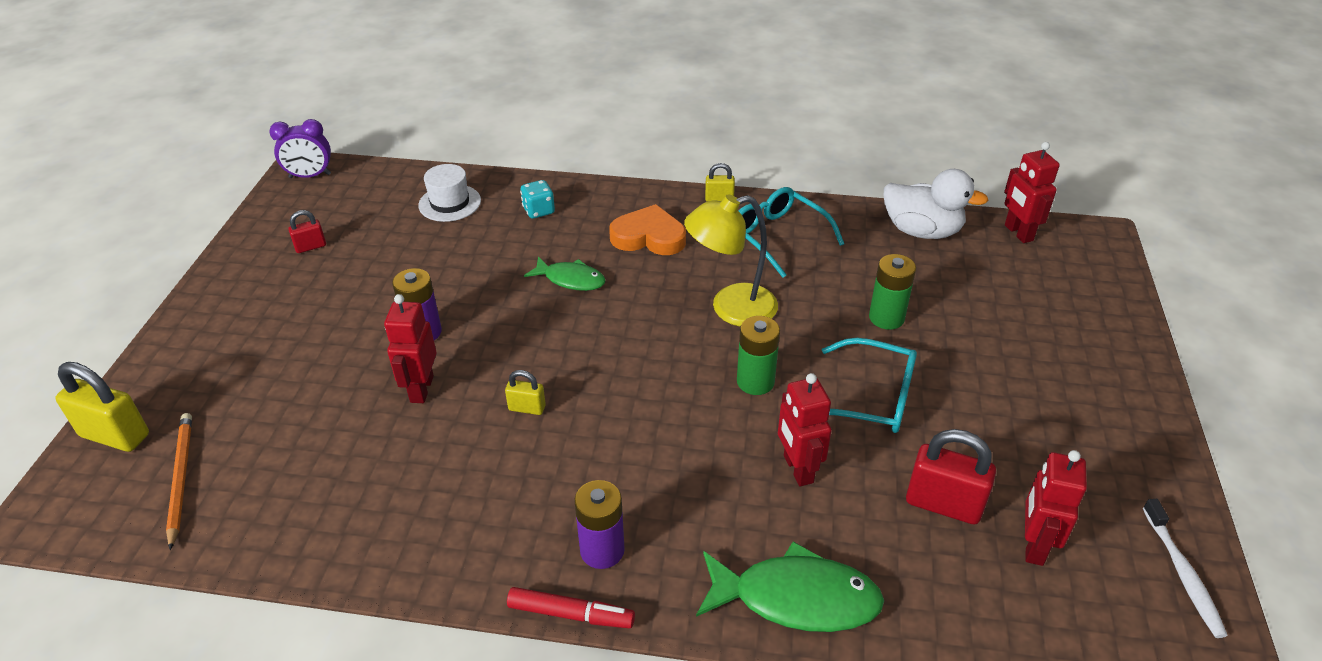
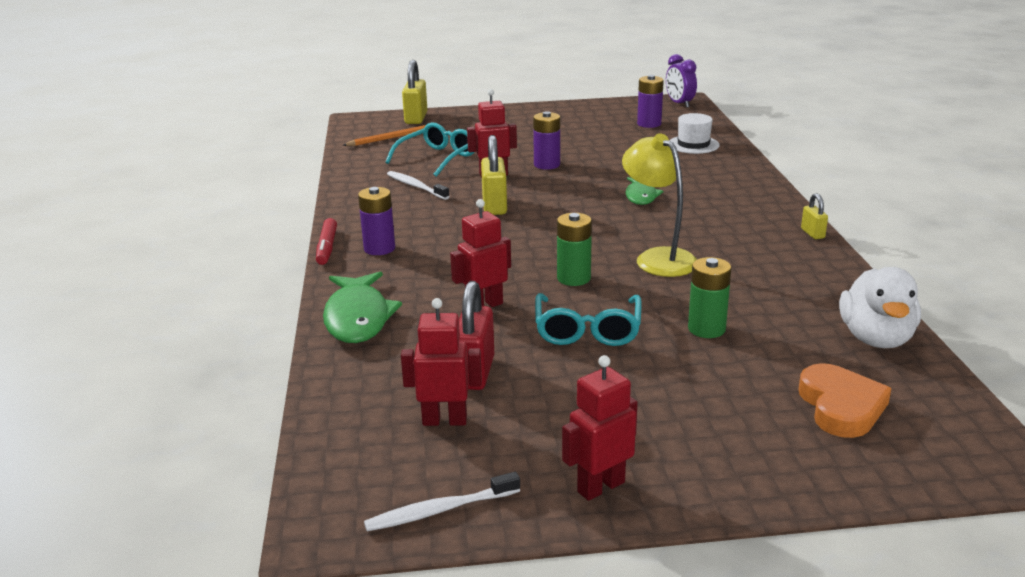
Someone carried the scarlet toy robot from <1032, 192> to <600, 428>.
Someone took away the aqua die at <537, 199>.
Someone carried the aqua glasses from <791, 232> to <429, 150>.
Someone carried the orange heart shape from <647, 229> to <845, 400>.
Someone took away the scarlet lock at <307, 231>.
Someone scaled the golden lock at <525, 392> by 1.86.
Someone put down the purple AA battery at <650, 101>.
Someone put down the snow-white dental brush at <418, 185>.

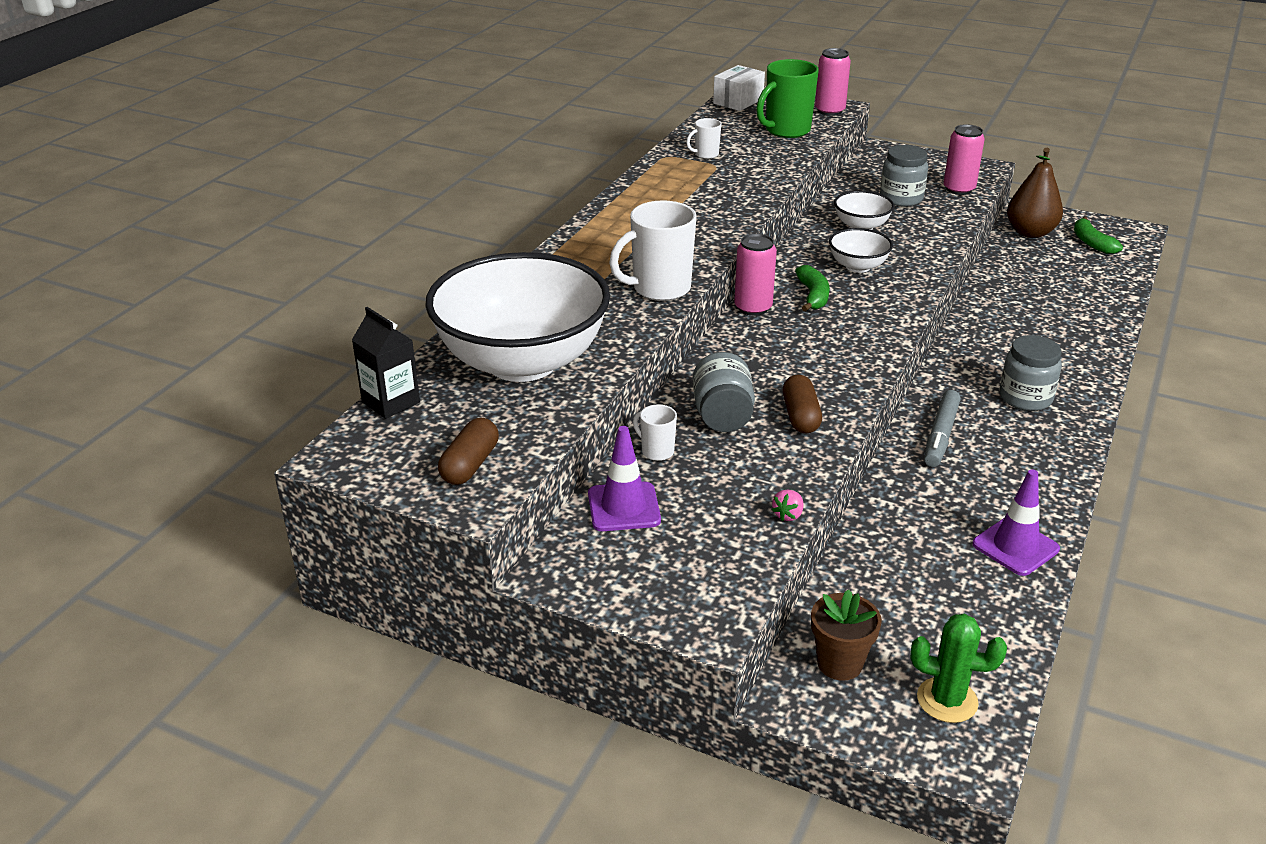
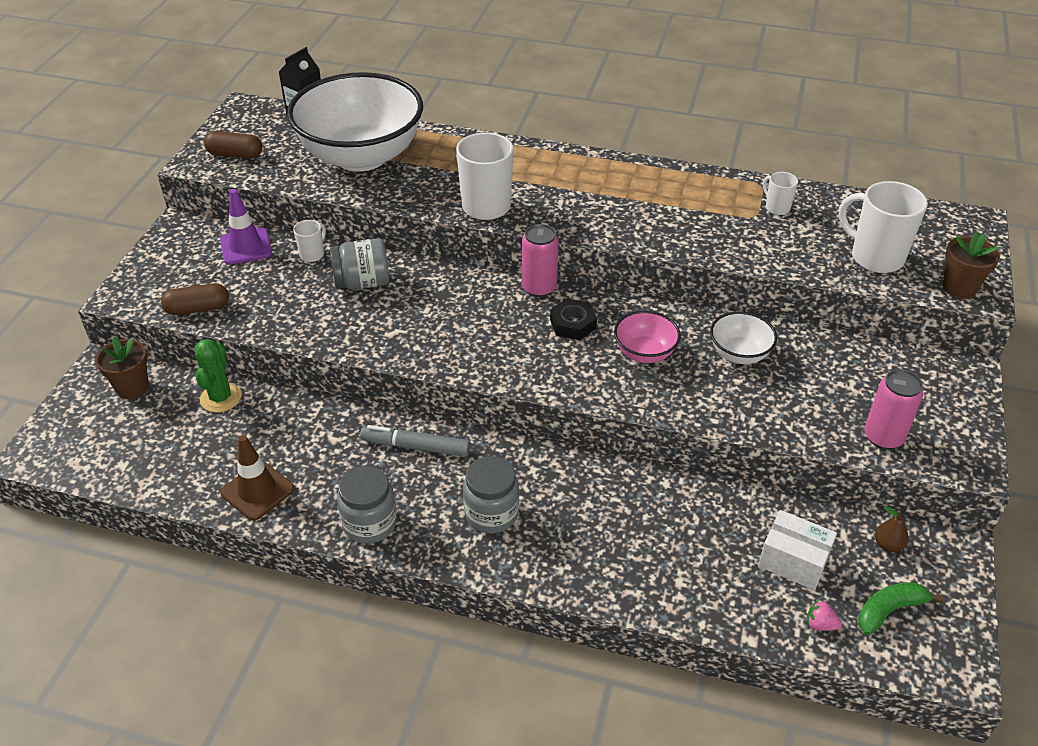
Someone swapped the rosy tin at <833, 82> for the brown plant pot at <971, 265>.
Someone repainted the green mug at <787, 98>, which became the snow-white mug at <883, 227>.
Someone carried the snow-white parcel from <739, 88> to <797, 550>.
Someone carried the ash-grey preserve jar from <904, 176> to <367, 505>.
Someone scaled the brown pear fruit at <1035, 193> by 0.46.
Someone repainted the snow-white bowl at <861, 250>, which became the rosy bowl at <647, 337>.
Someone swapped the green banana fruit at <812, 288> for the jet-black hex nut at <573, 319>.
Someone carried the brown pill shape from <802, 404> to <195, 299>.
Someone repainted the purple traffic cone at <1016, 522>, which became the brown traffic cone at <257, 478>.
Someone carried the rosy strawberry from <788, 505> to <824, 615>.
Someone carried the green saguaro cactus from <958, 668> to <218, 376>.

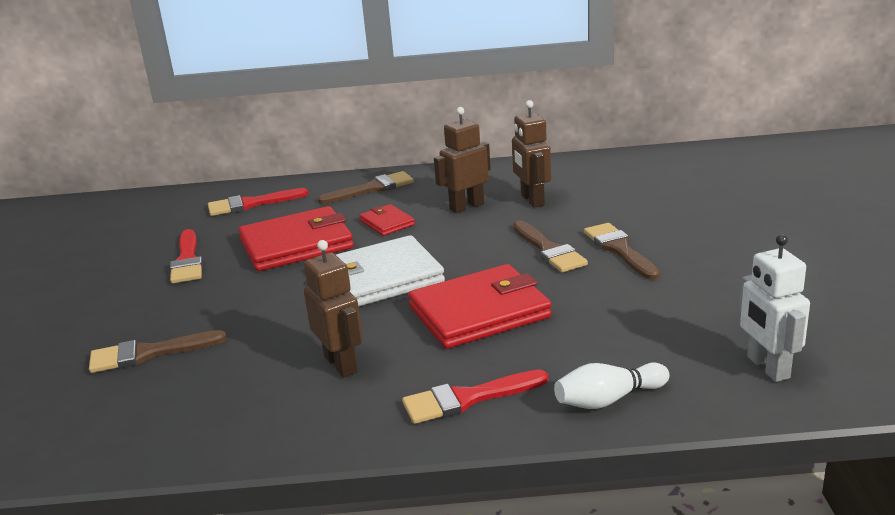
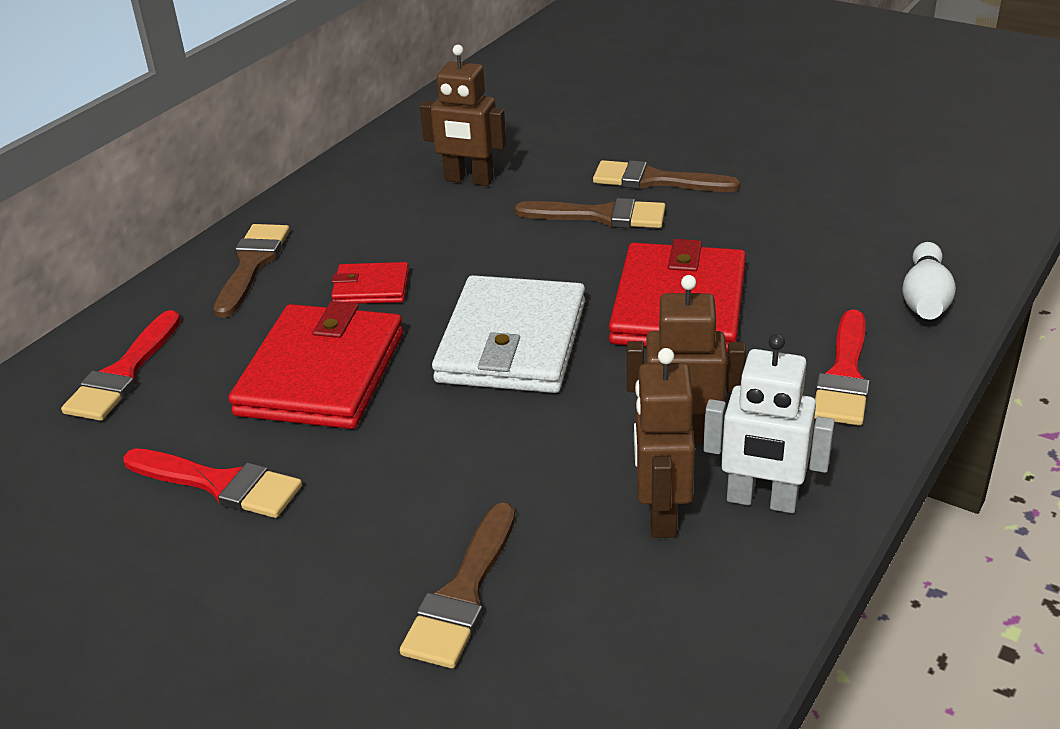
Someone carried the brown toy robot from <462, 160> to <664, 443>.
Someone carried the snow-white toy robot from <774, 308> to <769, 423>.

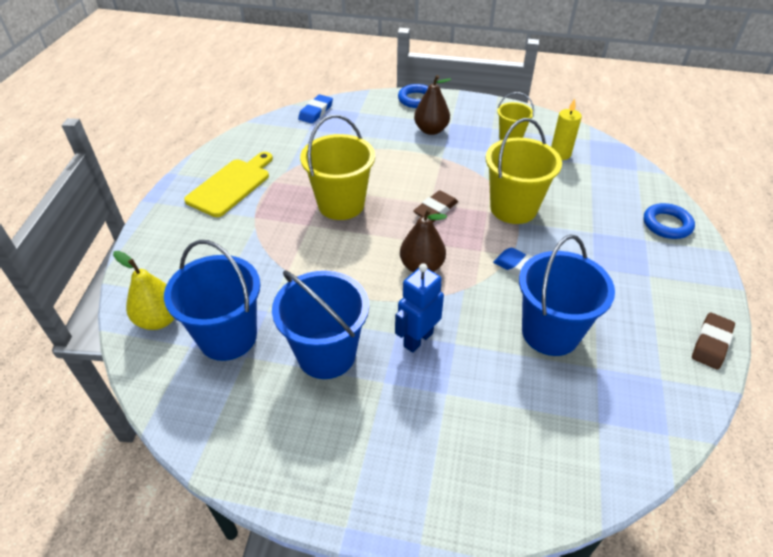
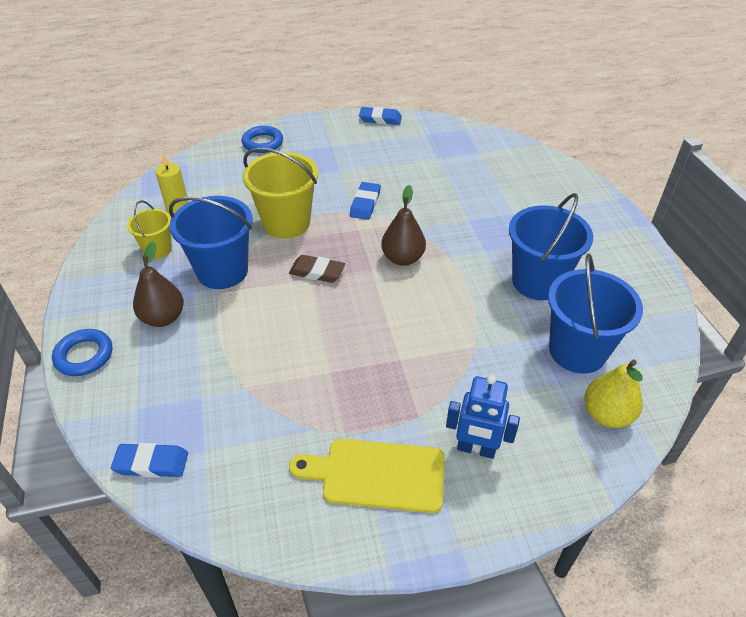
Someone took away the golden pail at <337, 167>.
Someone carried the cobalt pail from <567, 295> to <211, 242>.
Someone carried the cobalt toy robot from <419, 308> to <483, 416>.
Someone repainted the brown eraser at <713, 341>, which became the cobalt eraser at <380, 116>.

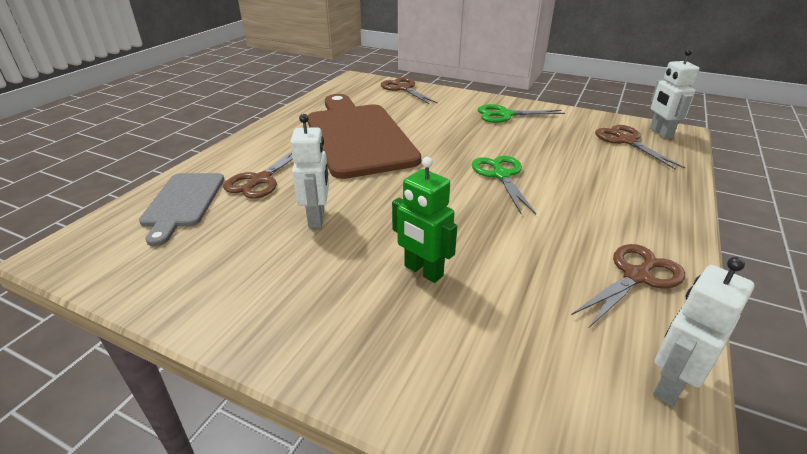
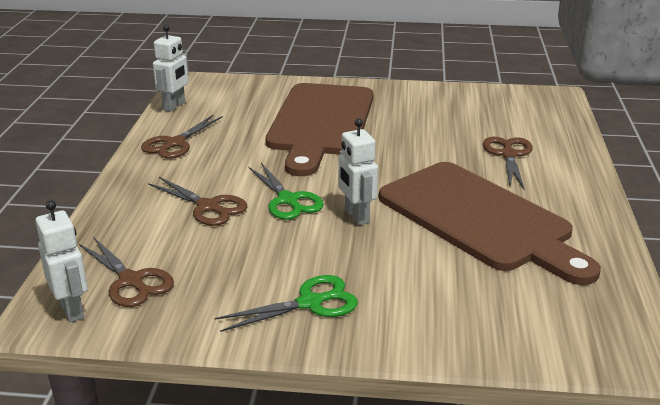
Someone carried the brown pair of scissors from <409, 90> to <197, 201>.
Someone carried the snow-white toy robot from <309, 171> to <358, 172>.
Someone swapped the green toy robot at <424, 220> for the brown bread board at <319, 129>.
Someone took away the ash-grey bread board at <181, 209>.

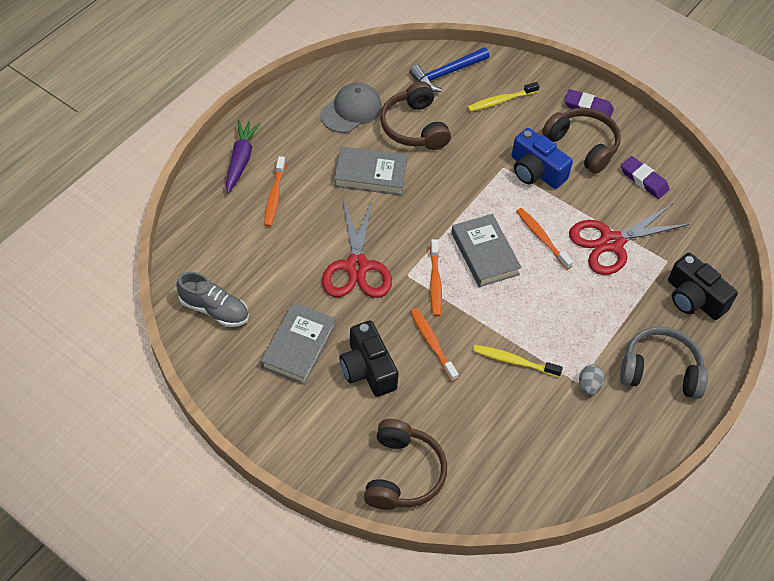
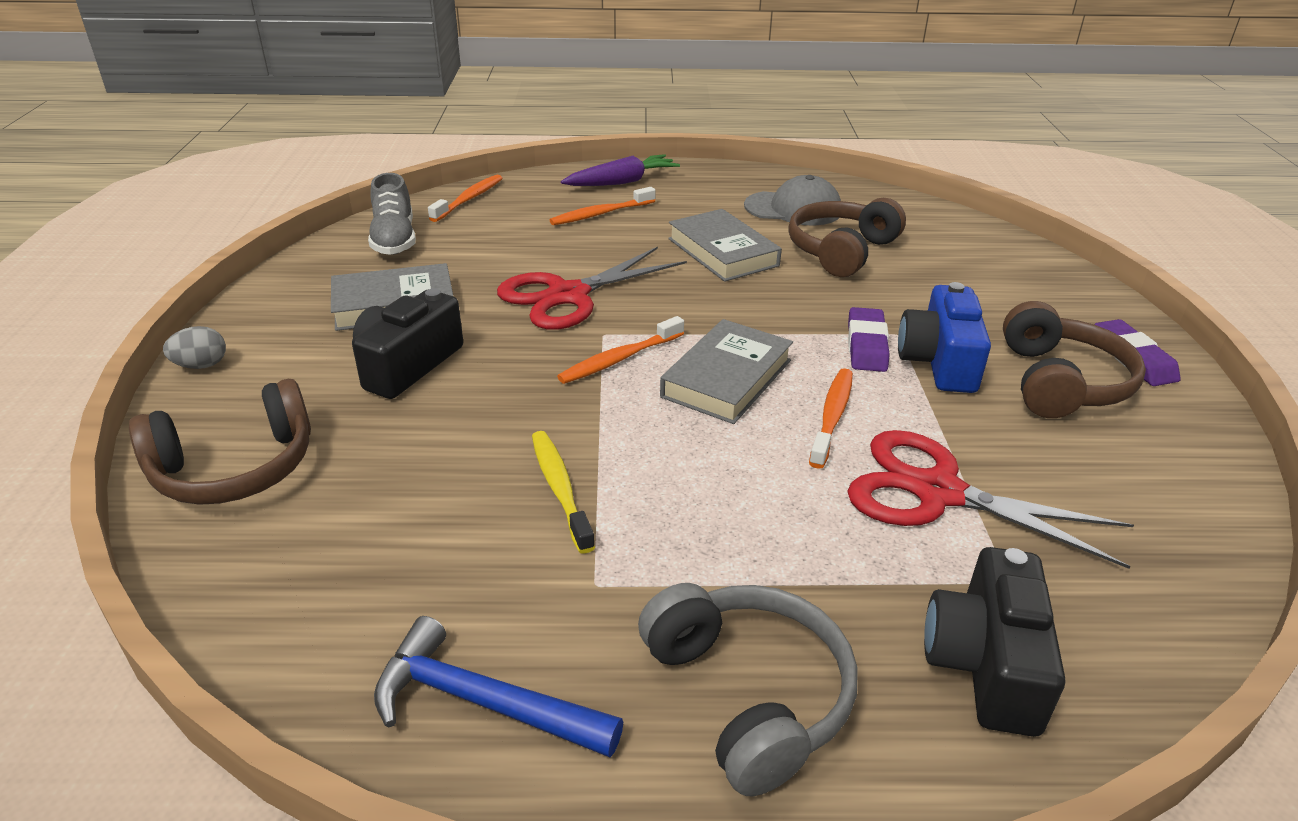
Someone carried the cobalt claw hammer from <449, 69> to <498, 686>.
Someone took away the golden dental brush at <503, 97>.
Someone carried the purple eraser from <645, 177> to <869, 339>.
Someone carried the orange dental brush from <434, 345> to <465, 198>.
Someone carried the ash-grey egg shape from <592, 380> to <194, 347>.

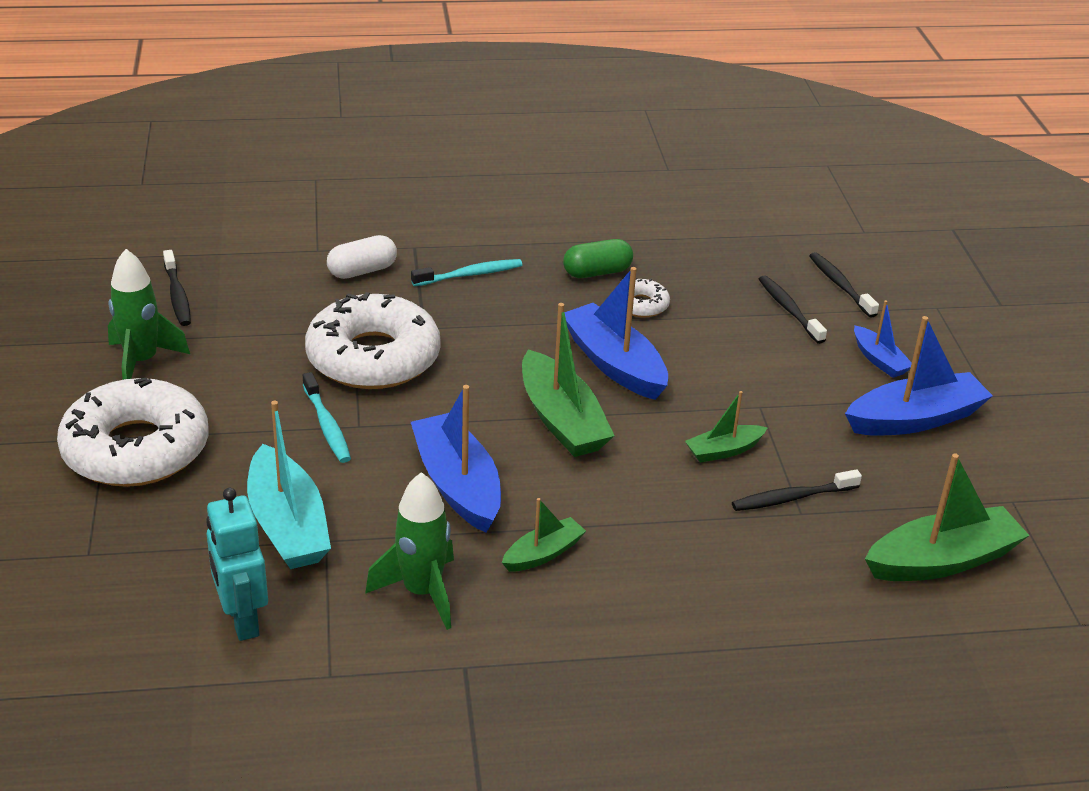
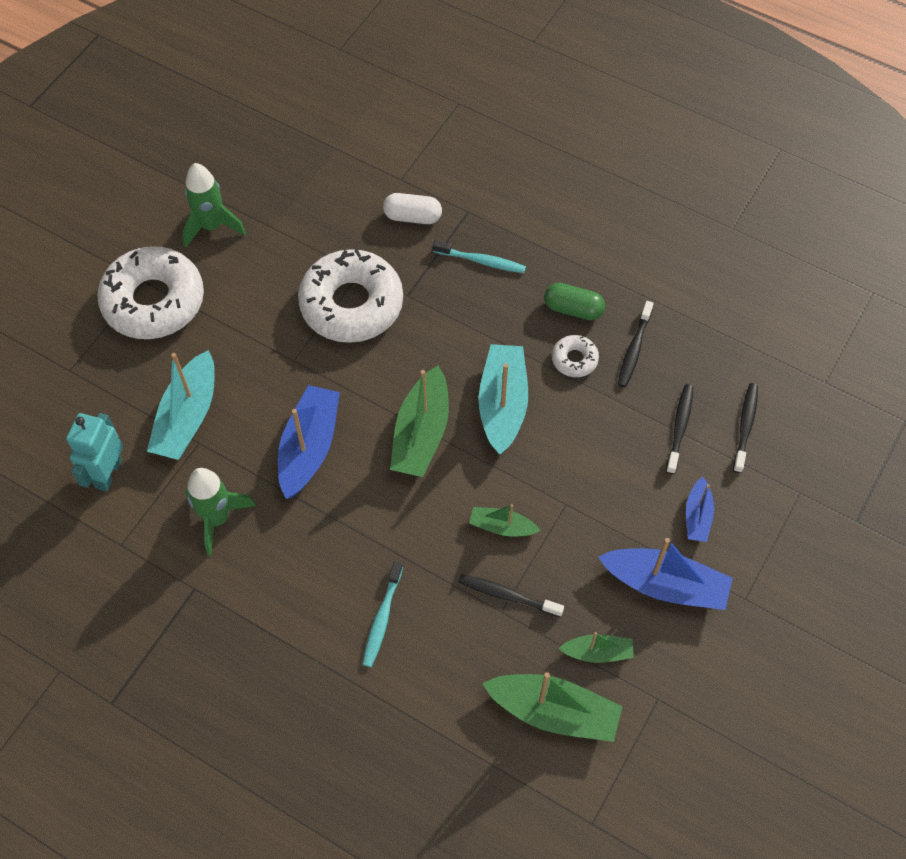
Someone carried the jet-black dental brush from <177, 288> to <636, 344>.
Someone repainted the cobalt boat at <616, 333>, which became the aqua boat at <503, 399>.
Someone carried the aqua dental brush from <327, 417> to <382, 614>.
Someone carried the green boat from <544, 535> to <596, 647>.

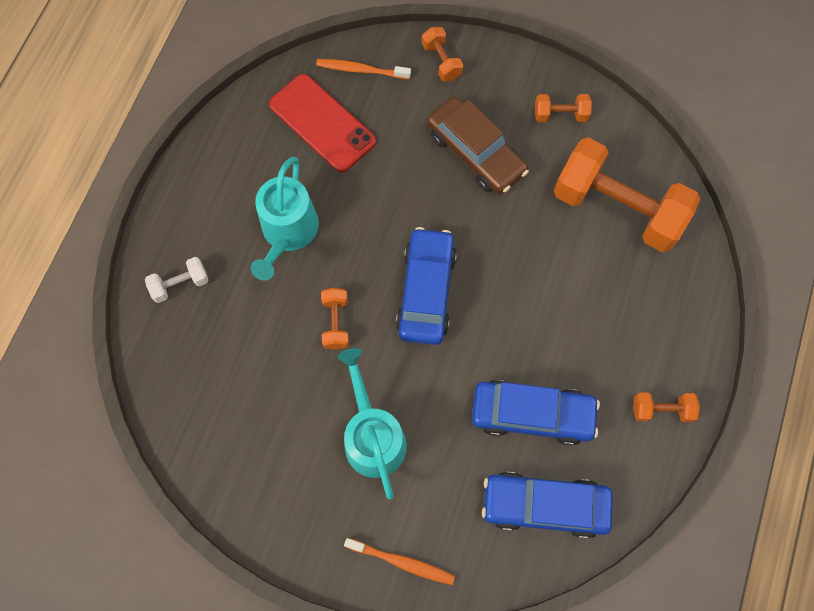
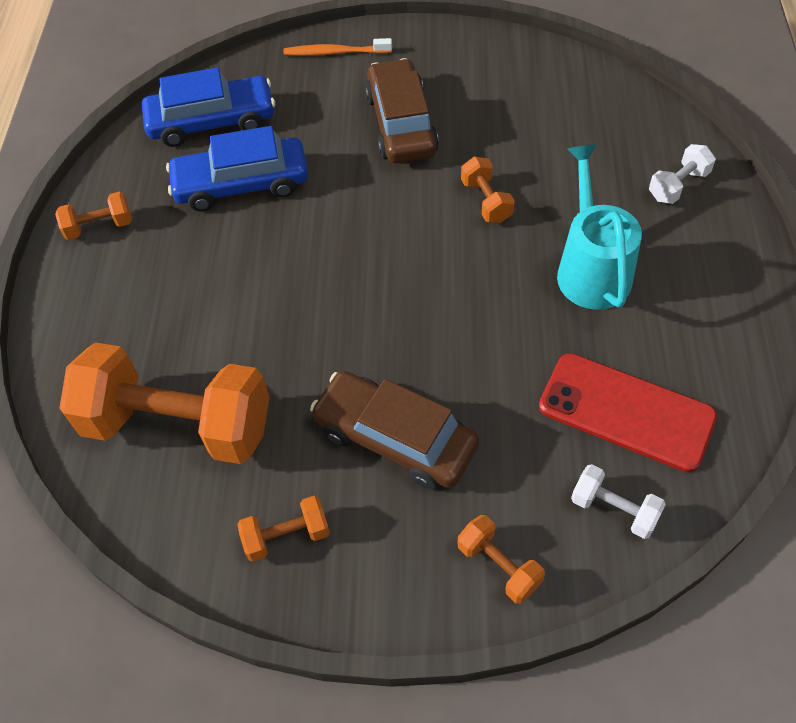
Someone swapped the orange dental brush at <363, 69> for the snow-white dumbbell at <618, 501>.
Someone took away the cobalt car at <426, 286>.
Someone swapped the aqua watering pot at <372, 423> for the brown car at <402, 110>.

